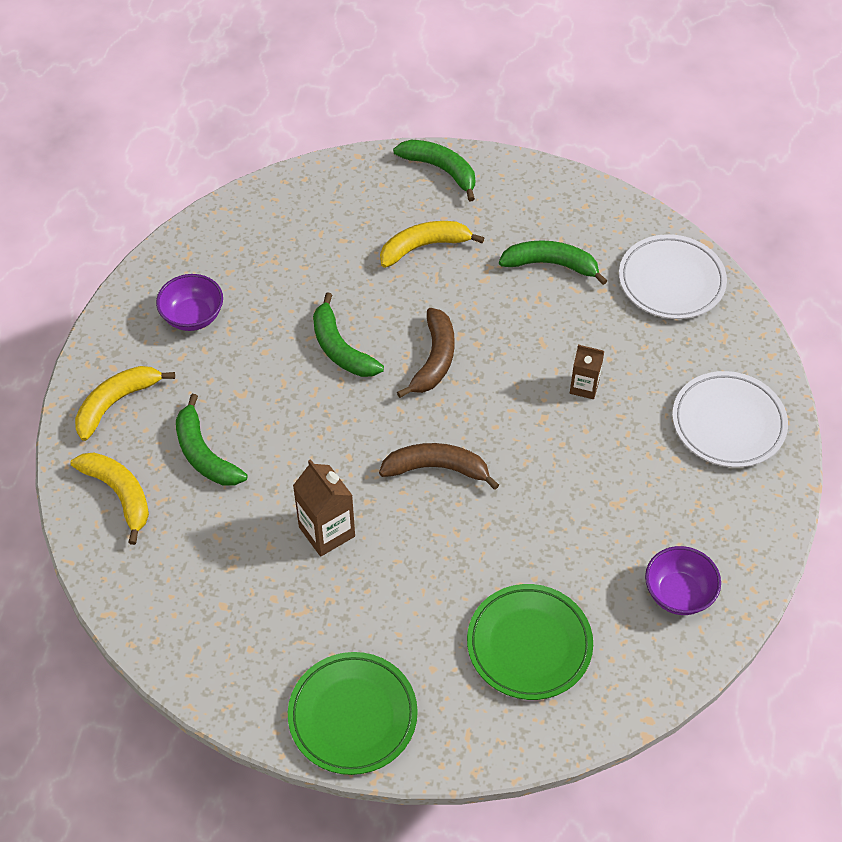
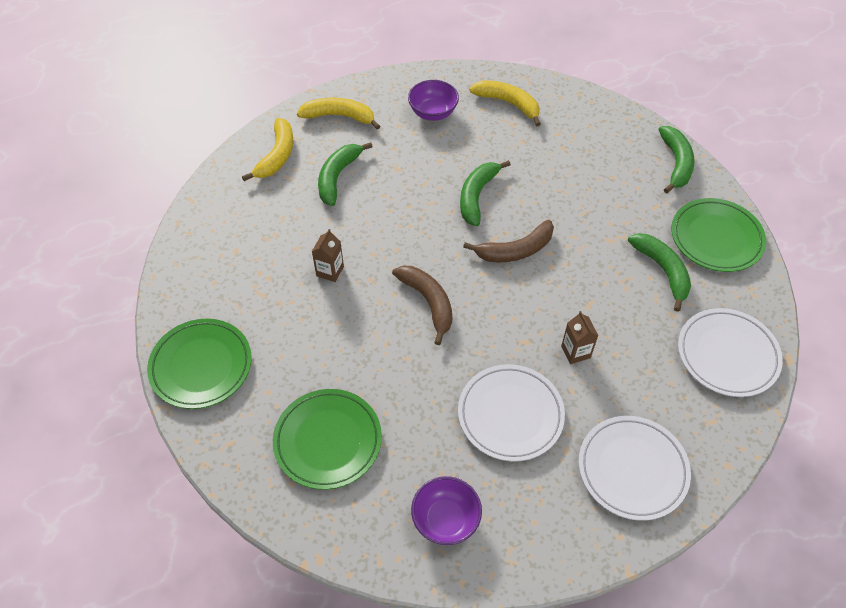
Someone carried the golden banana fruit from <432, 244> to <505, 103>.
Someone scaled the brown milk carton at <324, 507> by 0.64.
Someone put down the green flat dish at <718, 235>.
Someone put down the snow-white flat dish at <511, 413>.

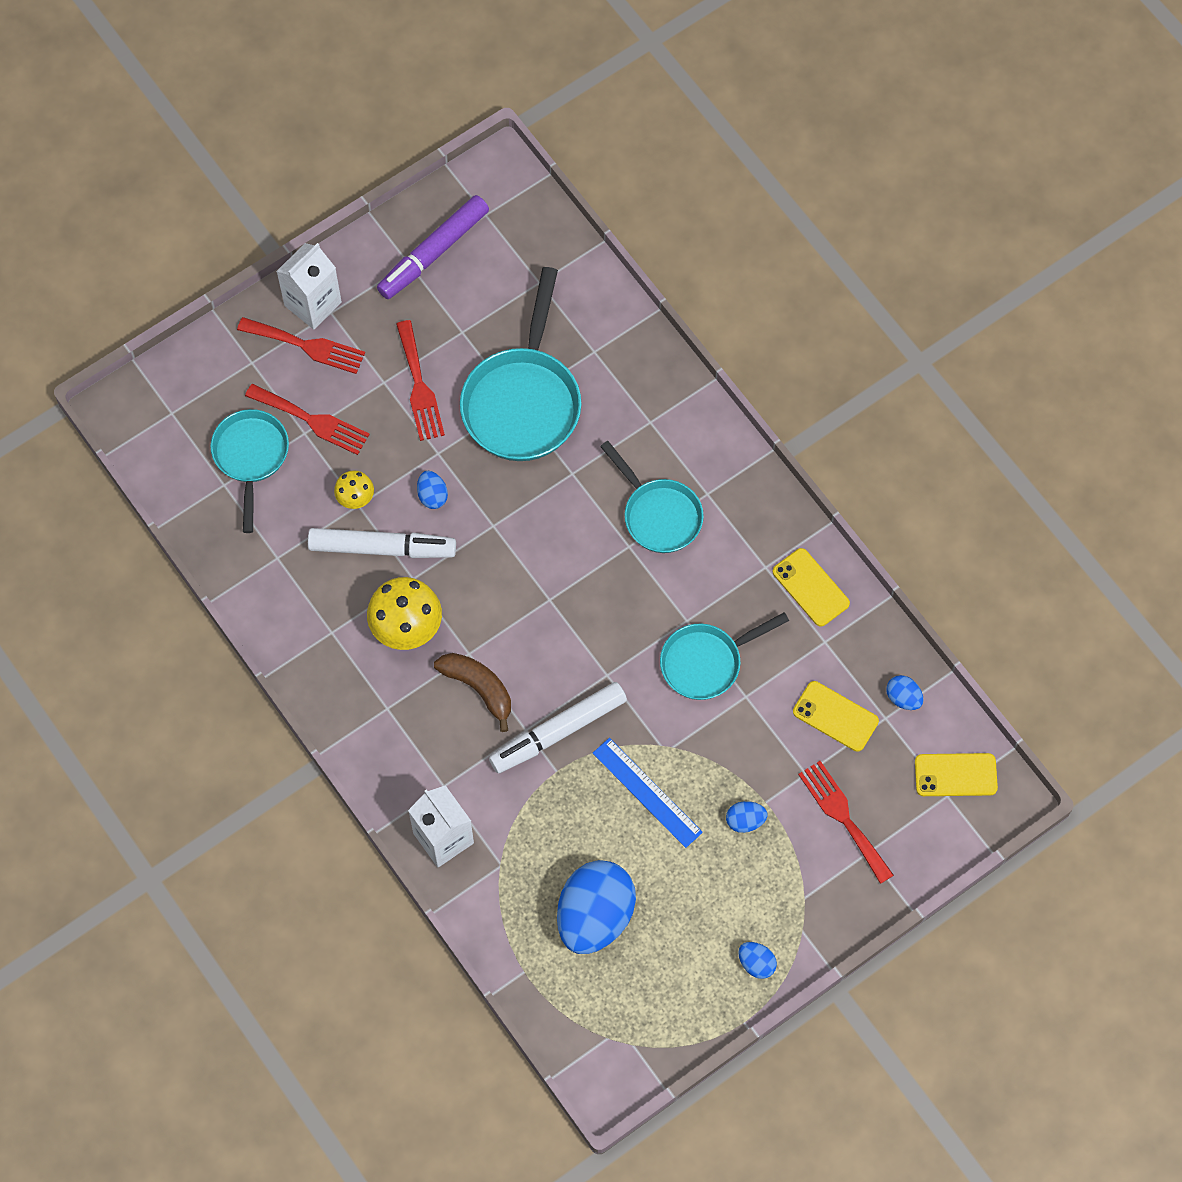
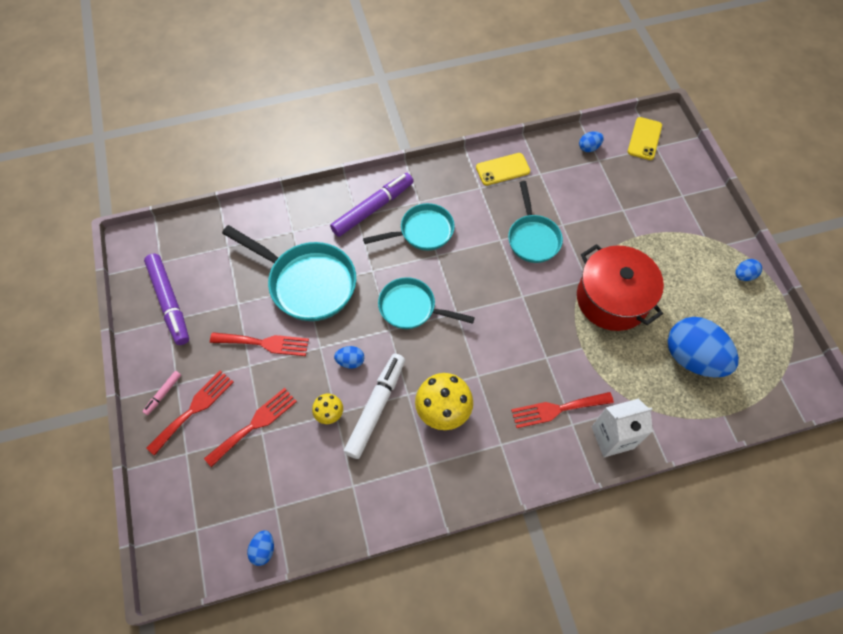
Someone swapped the snow-white milk carton at <309, 286> for the rosy marker at <161, 393>.
Someone carried the aqua pan from <249, 471> to <426, 303>.
Someone took away the brown banana fruit at <472, 692>.
Someone took away the golden phone at <836, 716>.
Someone took away the snow-white marker at <558, 727>.
Someone swapped the cobalt measuring stick at <648, 793> for the scarlet cooking pot at <620, 287>.
Someone carried the scarlet fork from <846, 822> to <562, 410>.
Someone carried the cobalt egg shape from <746, 817> to <260, 548>.
Someone put down the purple marker at <371, 205>.

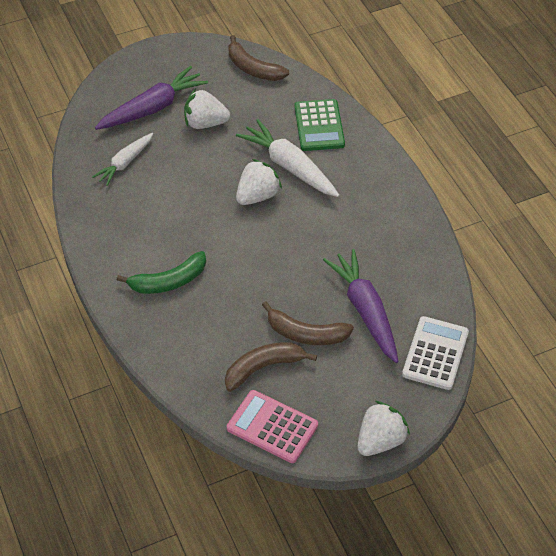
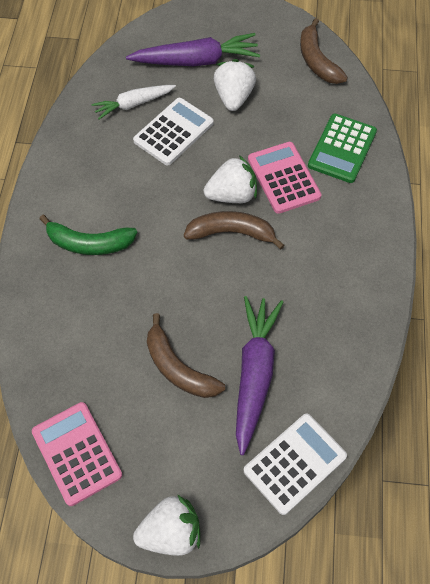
Someone rotated the snow-white strawberry at <207, 109> by 60 degrees clockwise.
Someone swapped the snow-white root vegetable at <287, 158> for the rosy pocket calculator at <285, 178>.
Someone carried the brown banana fruit from <271, 367> to <234, 230>.
Someone put down the snow-white pocket calculator at <173, 131>.

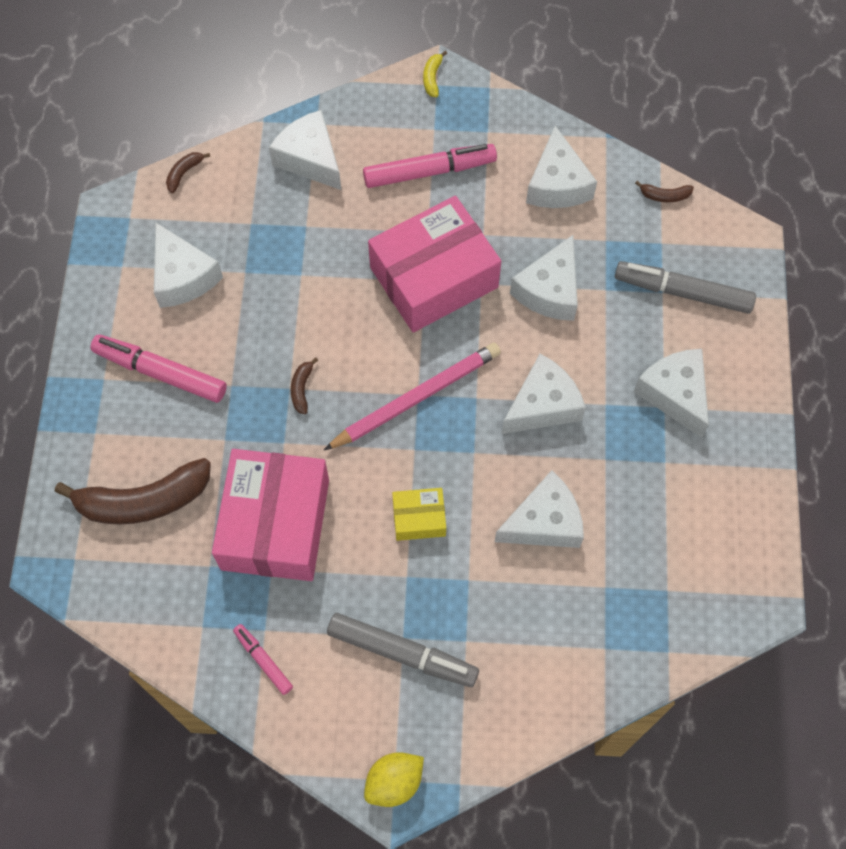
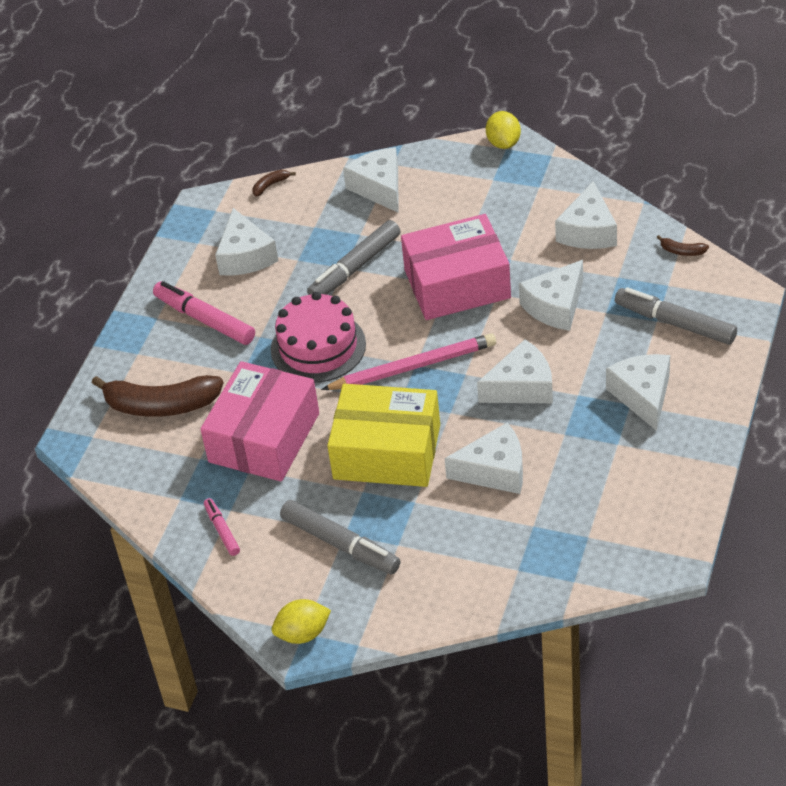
Someone swapped the golden banana fruit at <435, 74> for the golden toy lemon at <503, 130>.
Someone took away the rosy marker at <430, 166>.
Someone swapped the brown banana fruit at <304, 385> for the rosy cake at <318, 337>.
Someone scaled the golden parcel at <419, 514> by 2.17.
Someone put down the ash-grey marker at <353, 257>.

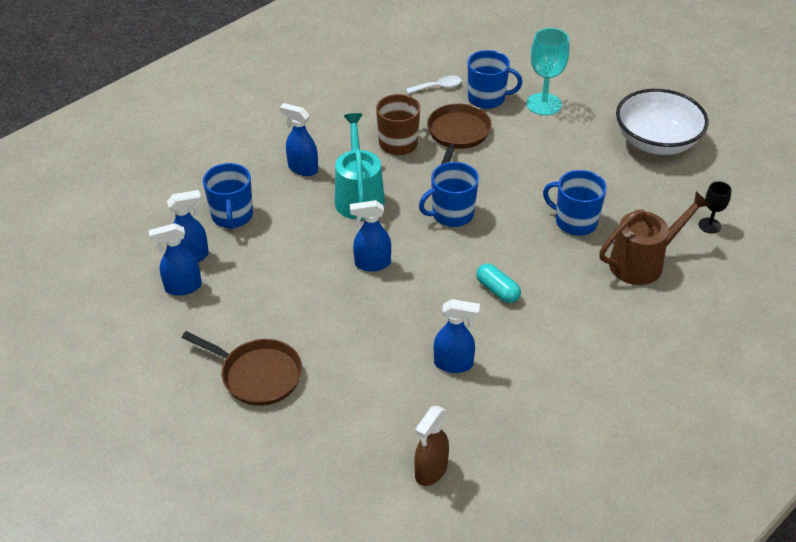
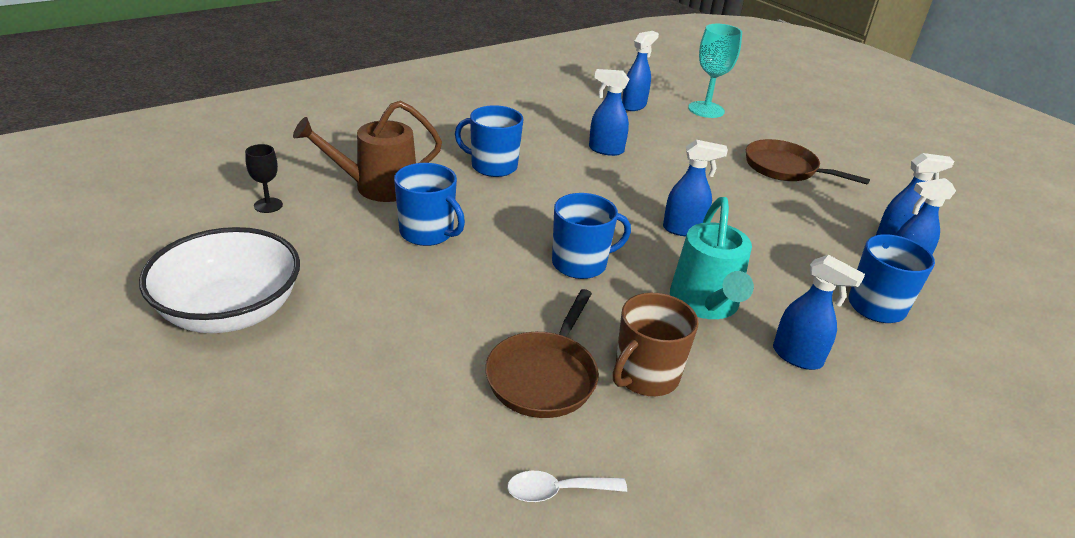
Someone carried the aqua chalice from <548, 71> to <715, 71>.
Someone carried the cobalt mug from <495, 79> to <489, 141>.
Someone took away the aqua pill shape at <498, 283>.
Someone repainted the brown spray cleaner at <431, 446>, which became the cobalt spray cleaner at <640, 71>.

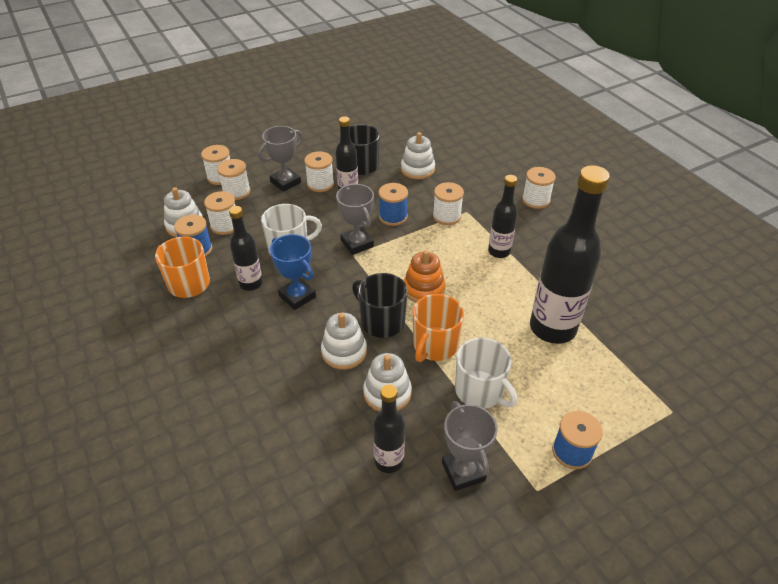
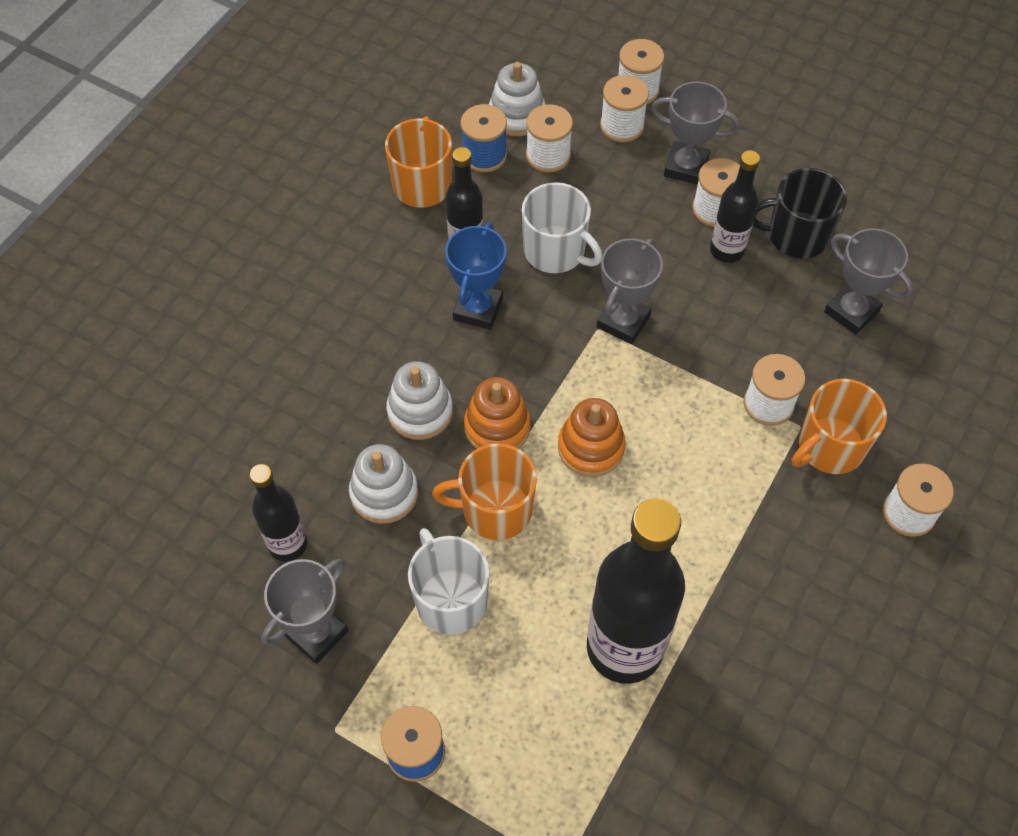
Someone swapped the snow-white stacking toy at <418, 155> for the ash-grey prize cup at <868, 281>.
Someone took away the jet-black flask at <503, 216>.
Someone took away the cobalt bobbin at <393, 204>.
Someone swapped the jet-black mug at <380, 305> for the orange stacking toy at <497, 413>.
Someone rotated the snow-white mug at <486, 373> by 135 degrees clockwise.
Someone put down the orange mug at <839, 426>.

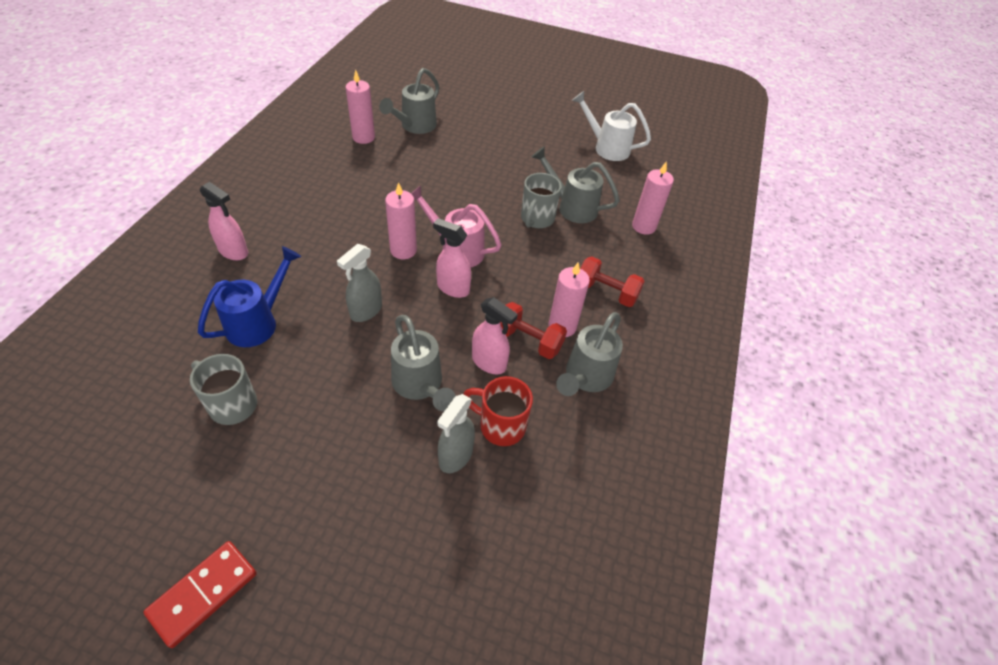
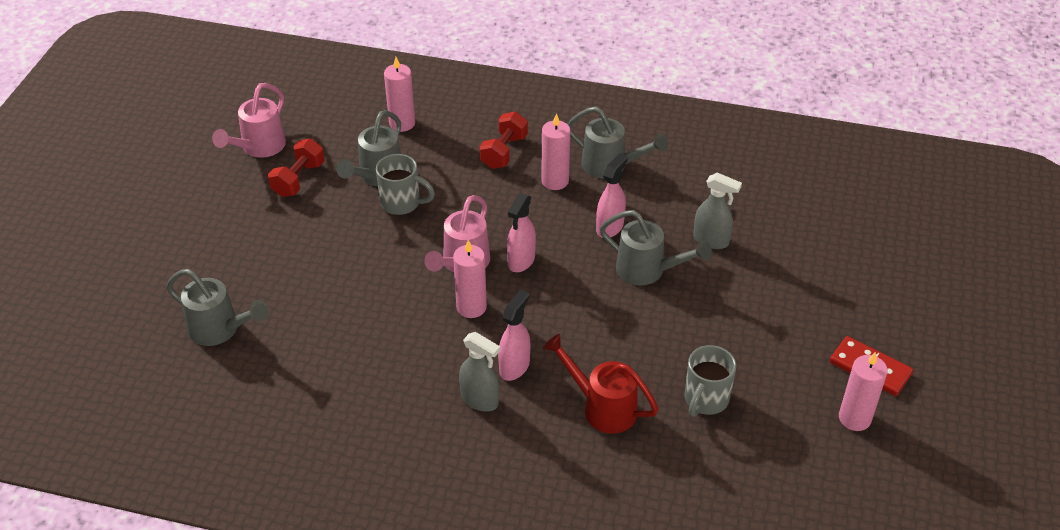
Someone carried the rosy pillar candle from <360, 107> to <863, 391>.
Someone repainted the snow-white watering pot at <611, 126>, which became the rosy watering pot at <249, 120>.
Someone carried the rosy spray cleaner from <224, 221> to <514, 335>.
Someone carried the ash-grey spray cleaner from <359, 283> to <479, 371>.
Someone repainted the cobalt watering pot at <249, 296>, which became the scarlet watering pot at <601, 384>.
Someone carried the scarlet dumbbell from <533, 330> to <296, 167>.
Someone rotated the ash-grey watering pot at <423, 363> by 60 degrees clockwise.
Someone took away the scarlet mug at <498, 411>.

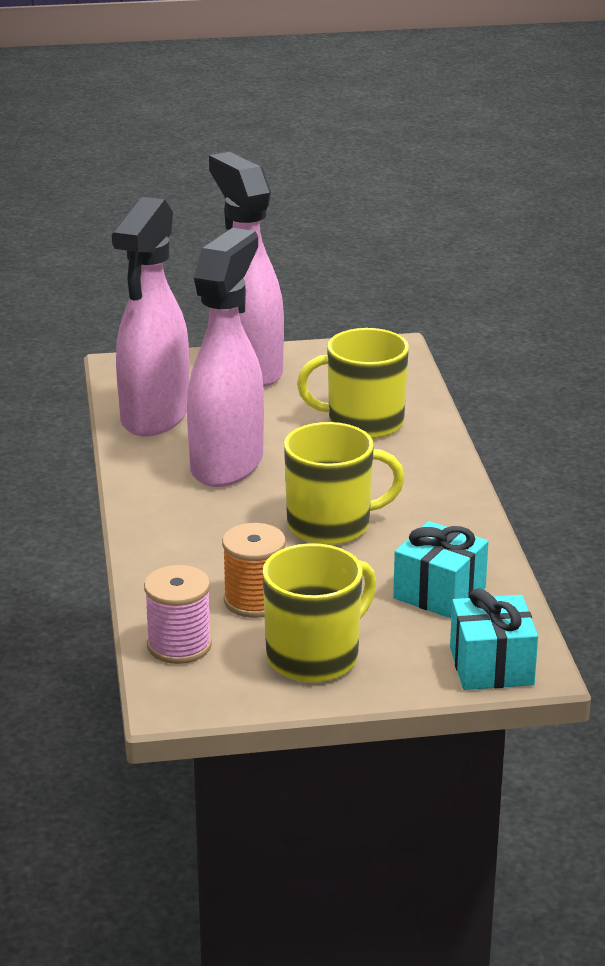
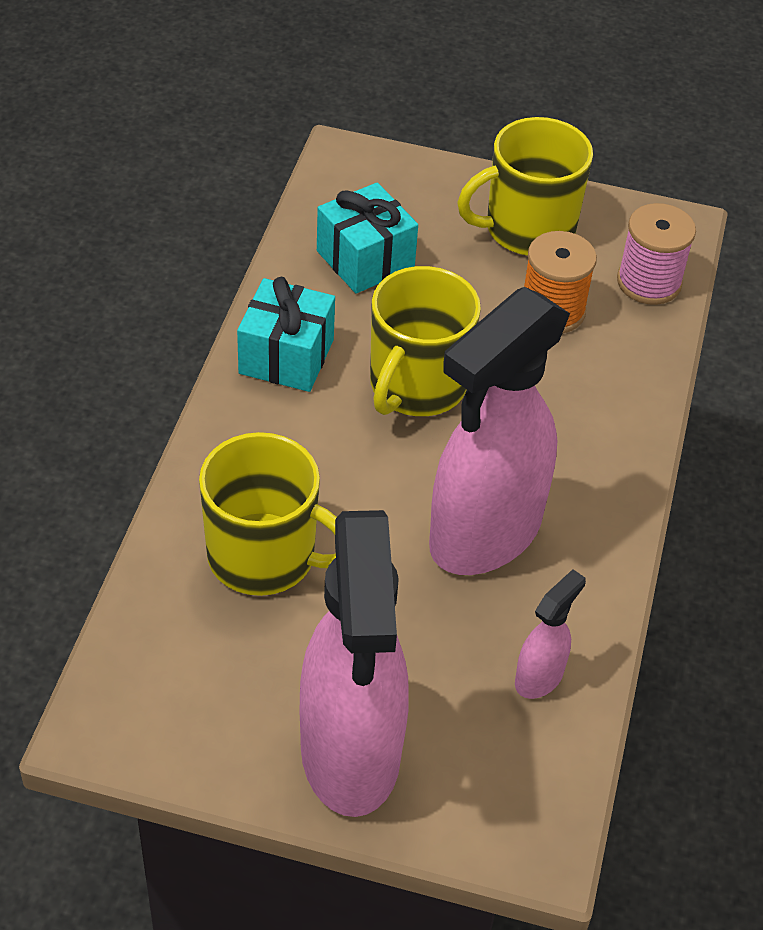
Someone scaled the rosy spray cleaner at <151, 317> by 0.42.
Someone rotated the golden mug at <344, 483> by 75 degrees counterclockwise.
Someone carried the aqua gift from <494, 639> to <286, 334>.

